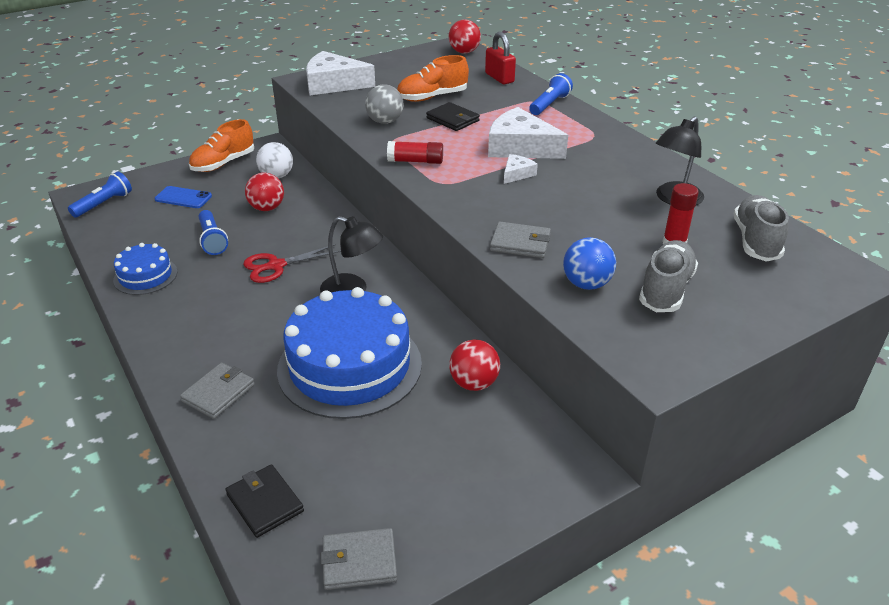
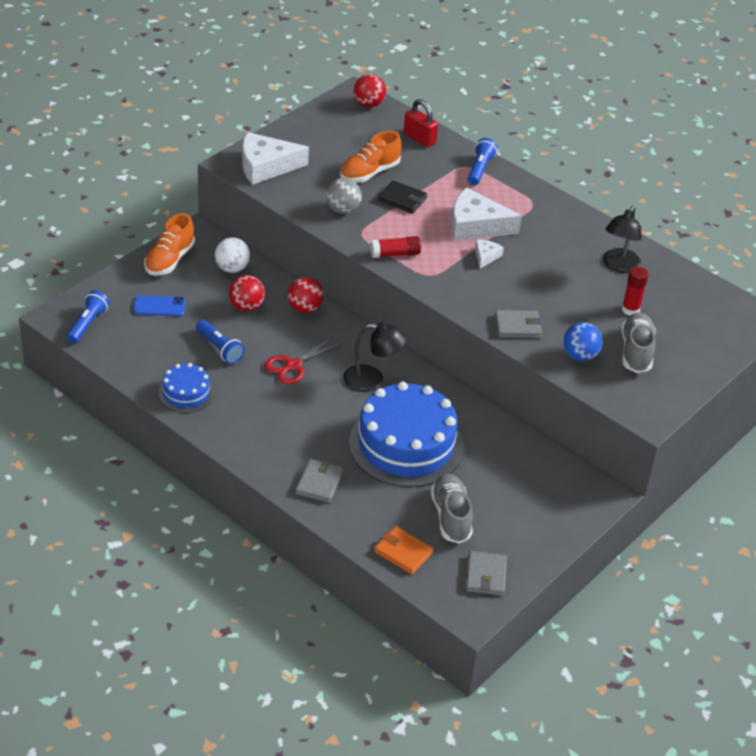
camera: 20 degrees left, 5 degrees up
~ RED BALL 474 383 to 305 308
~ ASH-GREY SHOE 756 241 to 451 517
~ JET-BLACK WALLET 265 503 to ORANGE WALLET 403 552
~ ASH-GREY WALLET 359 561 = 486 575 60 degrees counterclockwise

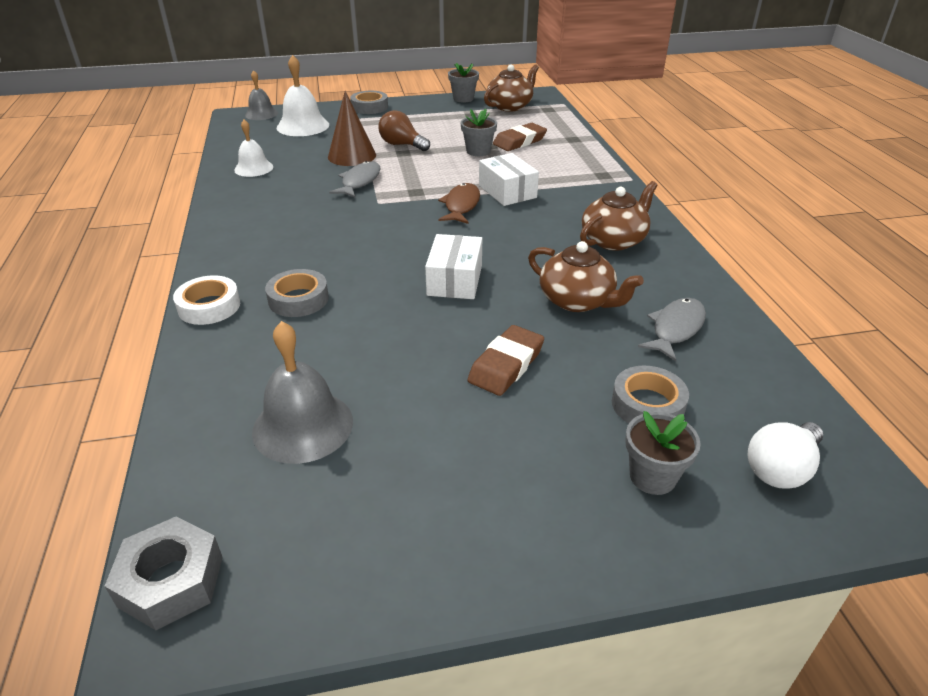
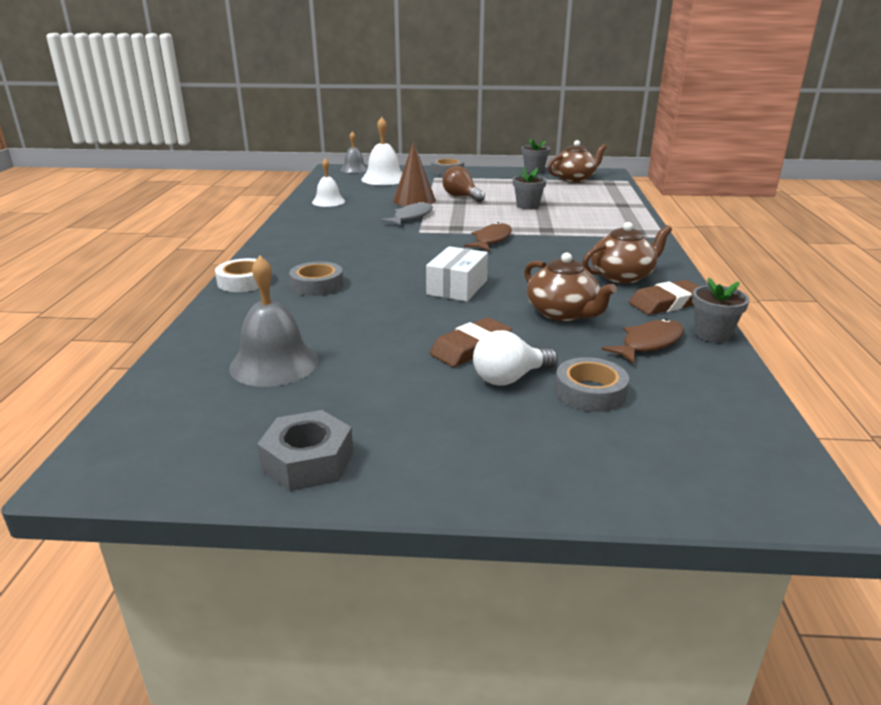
camera: 15 degrees right, 10 degrees down
- PURE WHITE BOX 507 191
~ ASH-GREY HEX NUT 171 581 to 308 461
~ BROWN ERASER 519 141 to 666 303
~ ASH-GREY PLANT POT 652 476 to 712 334
~ PURE WHITE LIGHT BULB 780 469 to 509 378
~ ASH-GREY FISH FIGURE 675 329 to BROWN FISH FIGURE 649 343

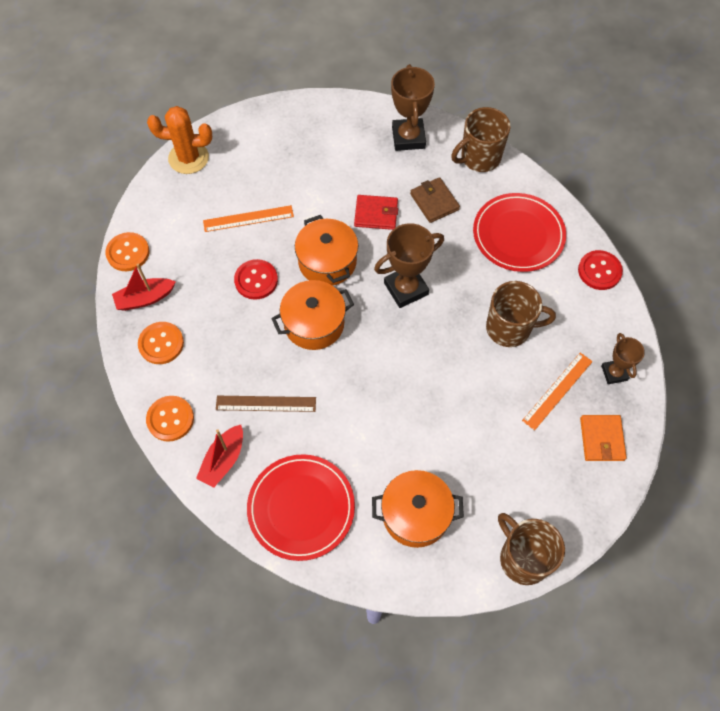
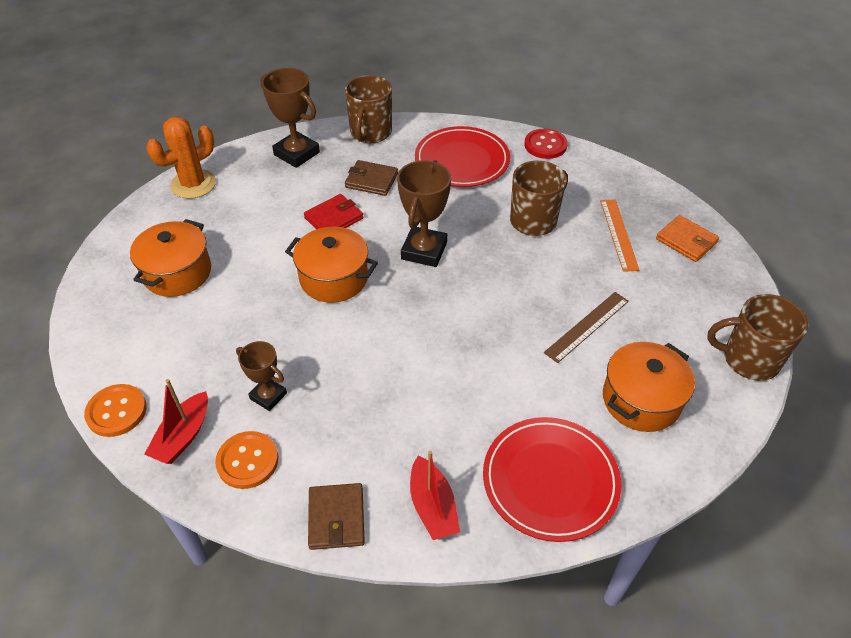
camera: 45 degrees left, 15 degrees down
- ORANGE MEASURING STICK 248 218
- RED SHIRT BUTTON 256 280
~ ORANGE CACTUS 188 158 to 193 184
~ BROWN MEASURING STICK 266 403 to 587 326
~ ORANGE STOCKPOT 314 324 to 177 273
~ BROWN PRIZE CUP 614 373 to 268 396
~ ORANGE SHIRT BUTTON 170 419 to BROWN WALLET 336 518

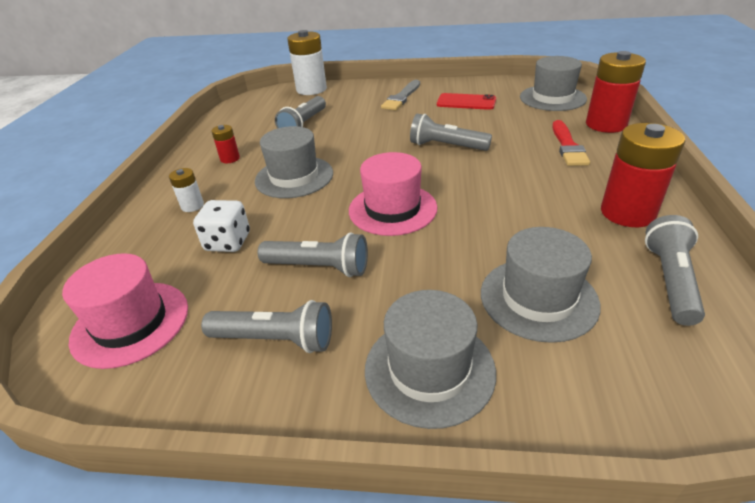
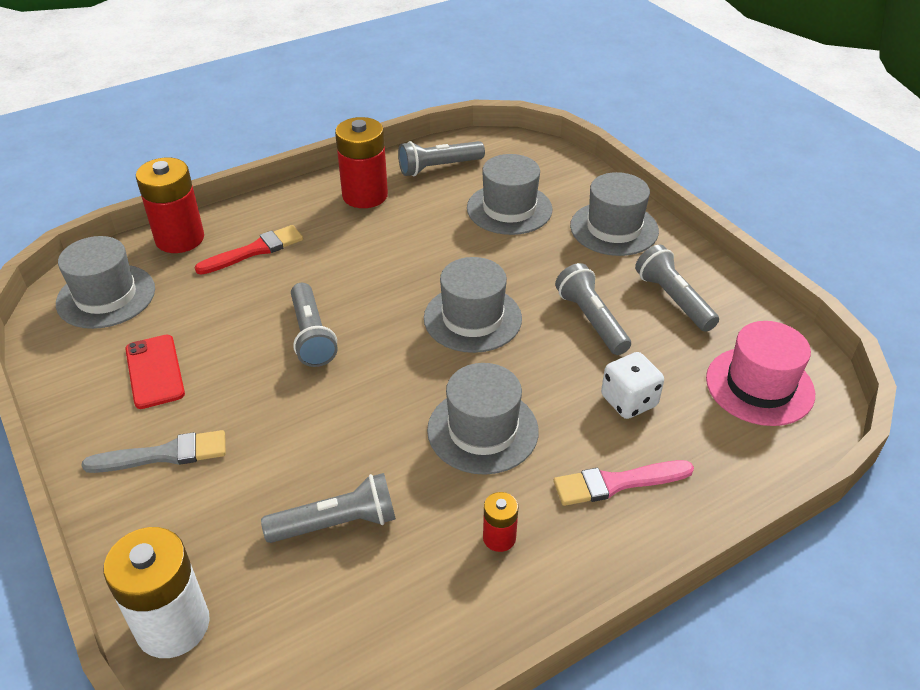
camera: 130 degrees left, 5 degrees up
~ PURE WHITE BATTERY 192 206 to ROSE-PINK PAINTBRUSH 617 483
~ ROSE-PINK HAT 392 209 to ASH-GREY HAT 472 318

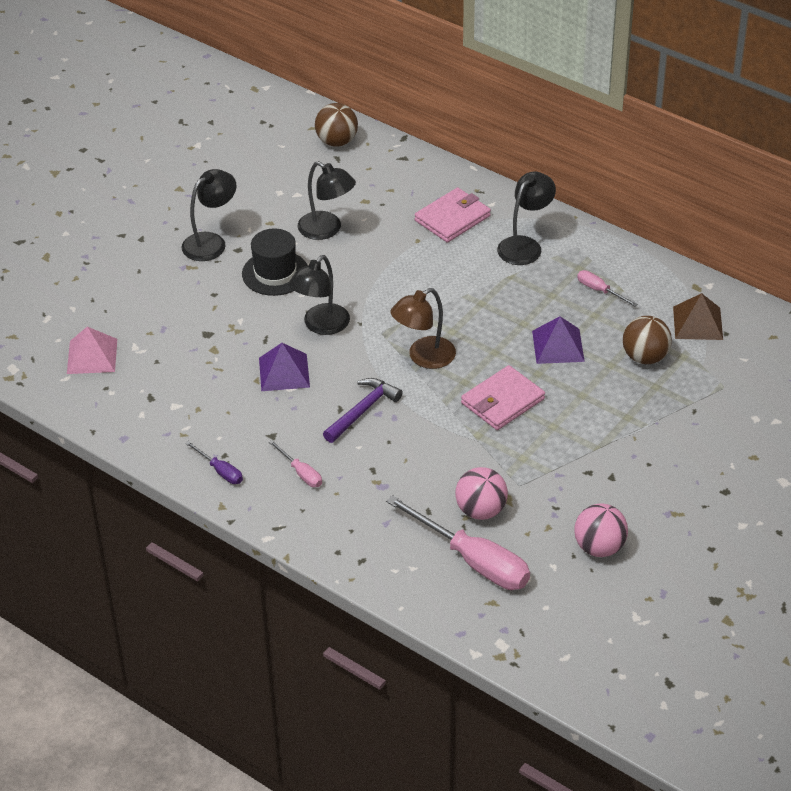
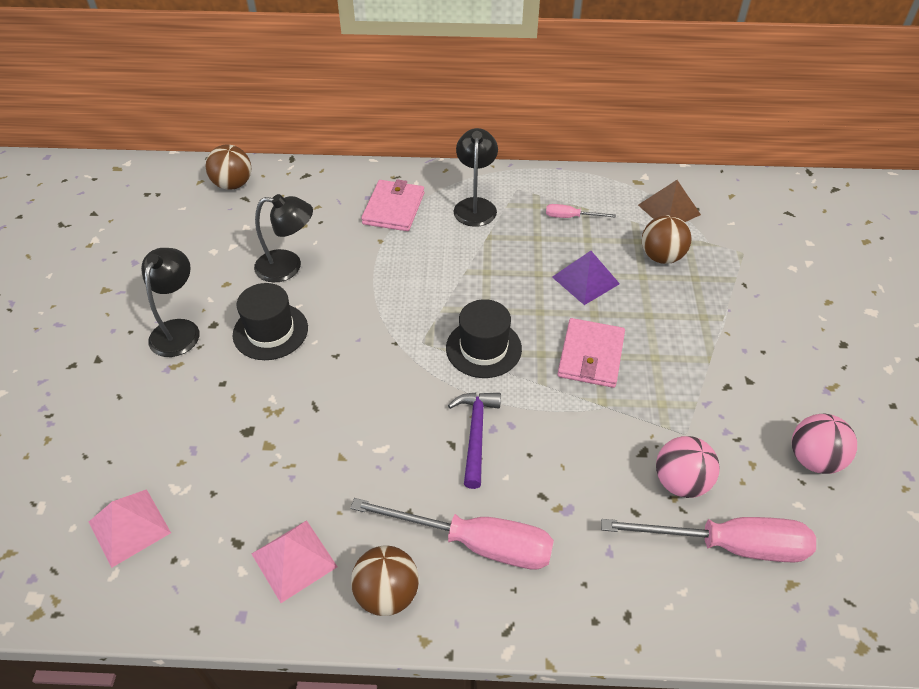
camera: 35 degrees left, 5 degrees up
- ROYAL PURPLE PYRAMID 284 372
- JET-BLACK DESK LAMP 321 325
+ ROSE-PINK PYRAMID 294 560
~ ROYAL PURPLE HAND SCREWDRIVER 220 471 to BROWN BALL 387 594
~ BROWN DESK LAMP 424 357 to JET-BLACK HAT 483 348
~ ROSE-PINK HAND SCREWDRIVER 301 473 = 475 543 x2.13

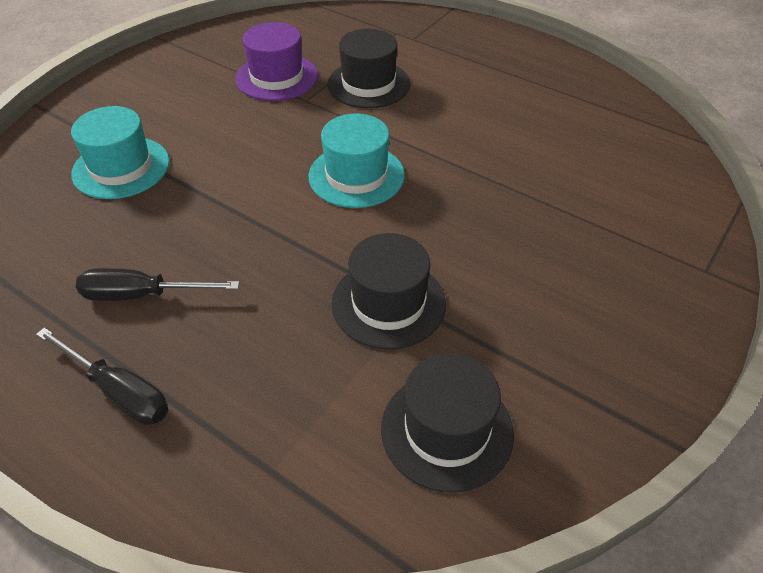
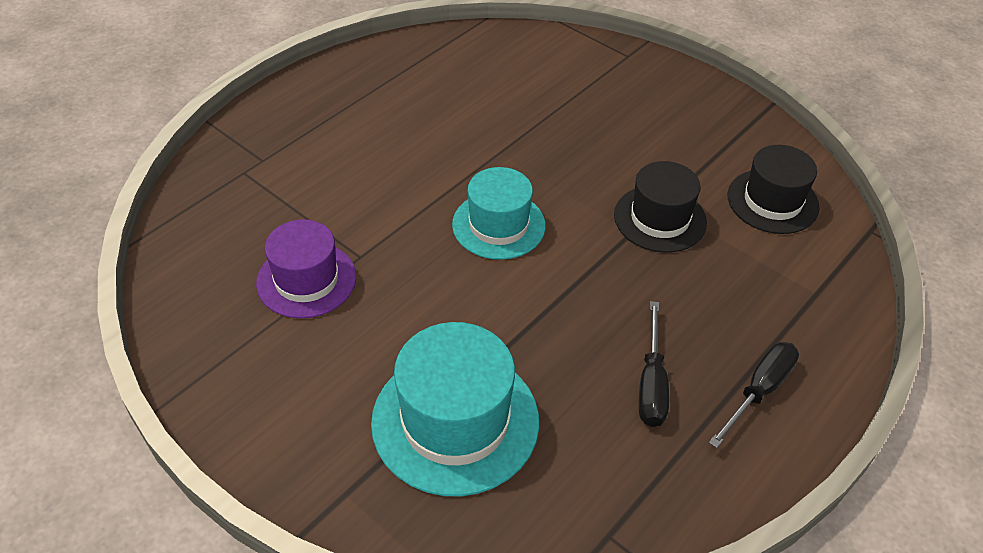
camera: 85 degrees left, 0 degrees up
- JET-BLACK HAT 368 84
~ TEAL HAT 121 167 = 455 421 x1.51

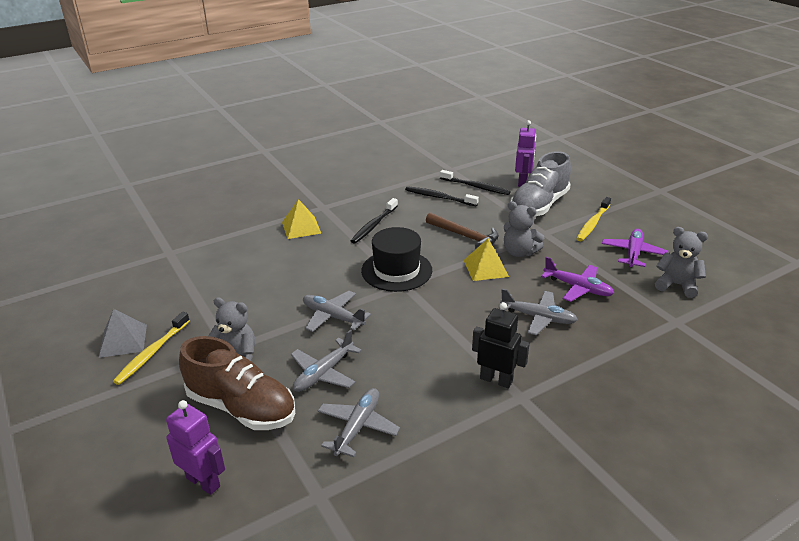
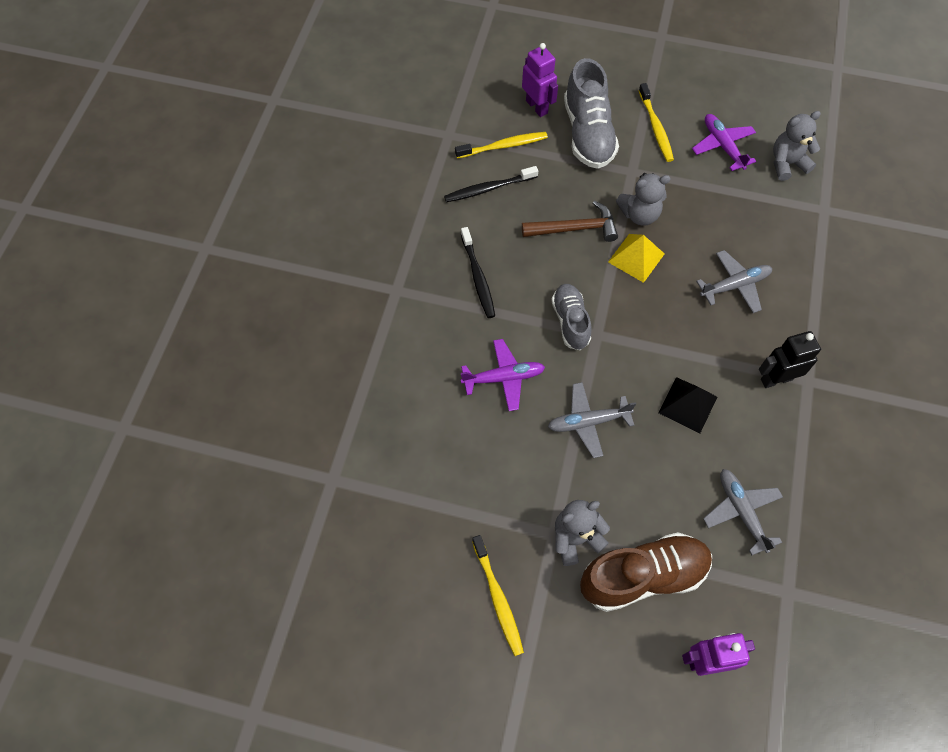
camera: 45 degrees left, 30 degrees up
- ASH-GREY PYRAMID 123 340
- BRIGHT YELLOW PYRAMID 301 227
- ASH-GREY AEROPLANE 323 373
+ JET-BLACK PYRAMID 687 405
~ ROYAL PURPLE AEROPLANE 578 288 to 503 378
~ JET-BLACK HAT 396 270 to ASH-GREY SHOE 570 321
~ JET-BLACK TOOTH BRUSH 475 187 to BRIGHT YELLOW TOOTH BRUSH 503 146

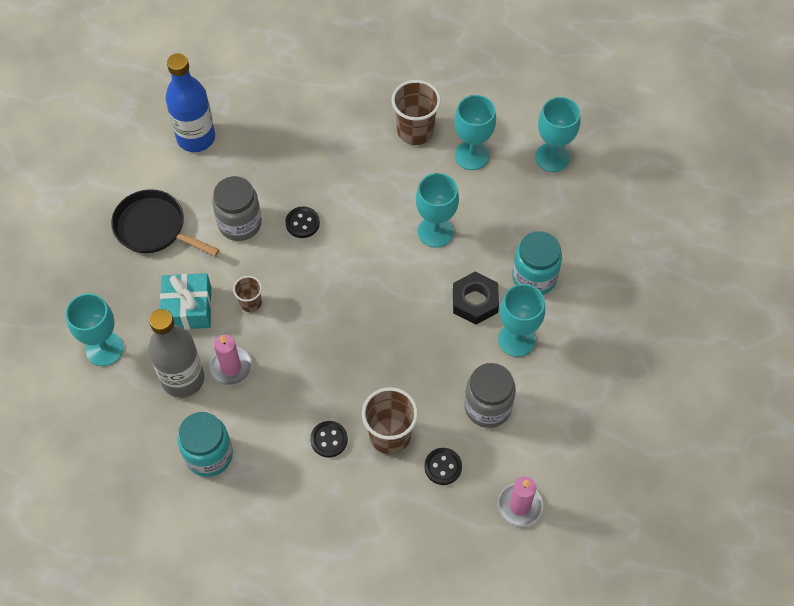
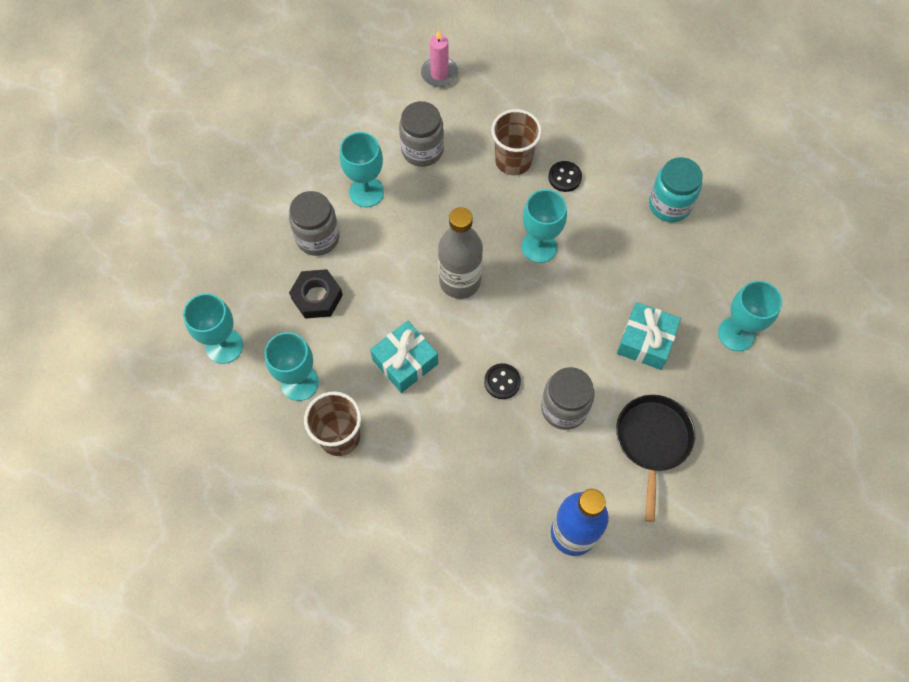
camera: 155 degrees left, 5 degrees up
- ROSE-PINK PILLAR CANDLE 231 367
- BROWN BEAKER 250 303
- JET-BLACK SHIRT BUTTON 443 467
+ TEAL PRESENT 405 361
~ ASH-GREY BOTTLE 183 379 to 460 281
~ TEAL CHALICE 435 232 to 539 247
~ JET-BLACK HEX NUT 475 301 to 317 297
~ TEAL PRESERVE JAR 534 277 to ASH-GREY PRESERVE JAR 318 237
~ JET-BLACK SKILLET 154 228 = 652 441 135 degrees counterclockwise

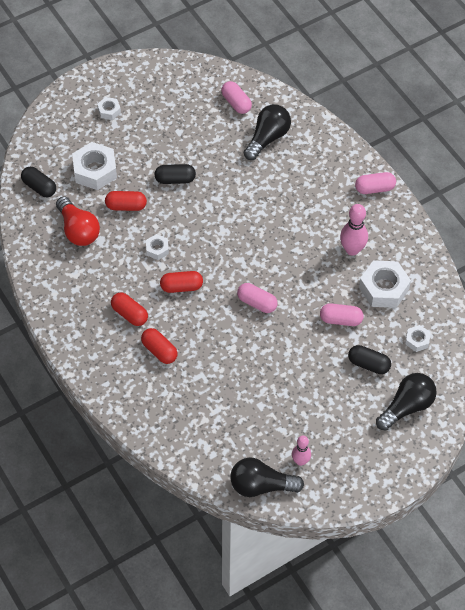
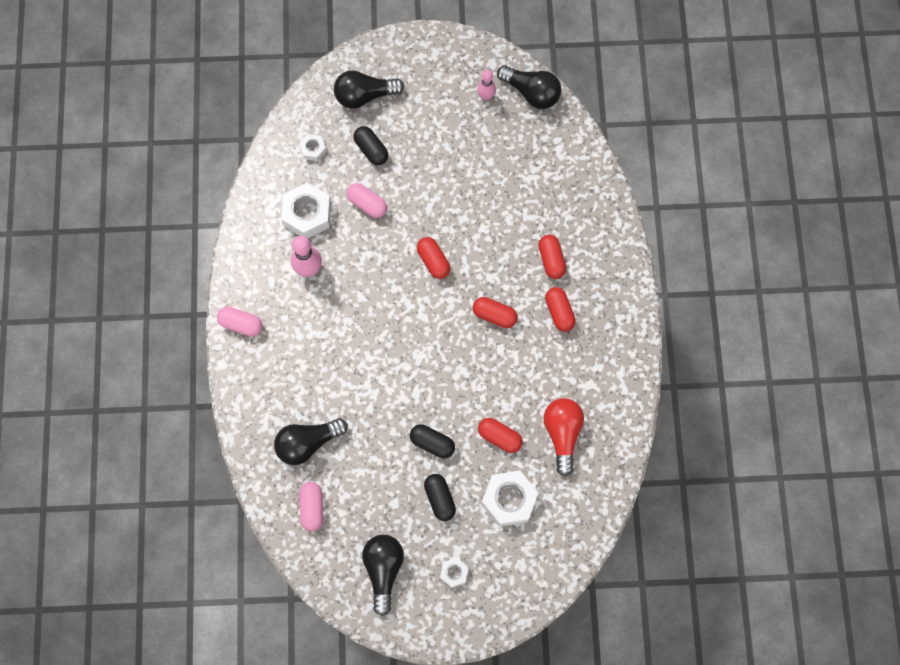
camera: 150 degrees left, 15 degrees up
- PURE WHITE HEX NUT 157 249
+ JET-BLACK LIGHT BULB 383 570
~ JET-BLACK PILL SHAPE 39 187 to 440 499
~ ROSE-PINK PILL SHAPE 257 303 to RED PILL SHAPE 433 261

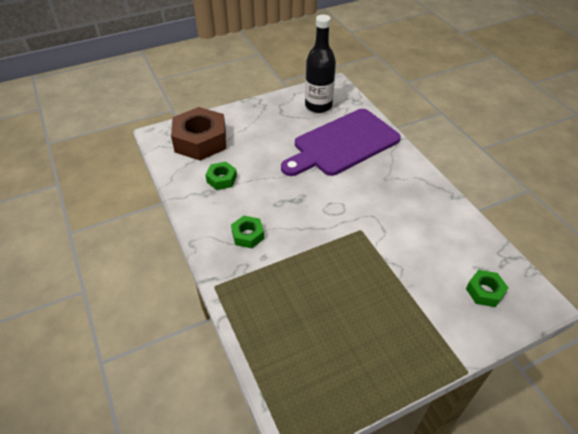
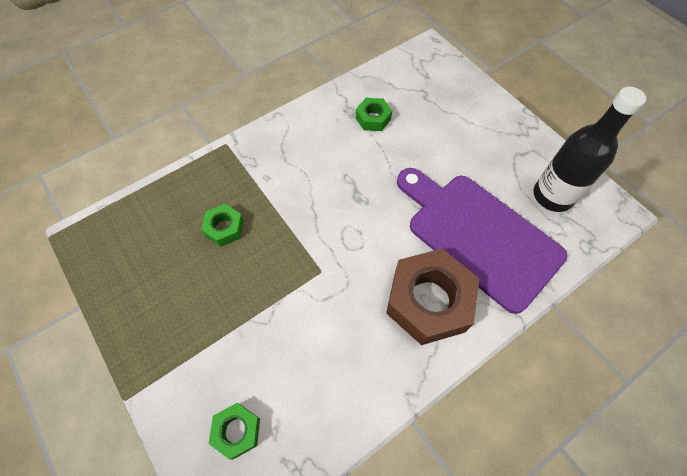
camera: 80 degrees right, 15 degrees up
~ BROWN HEX NUT 200 141 to 429 301
~ GREEN HEX NUT 248 235 to 224 228

